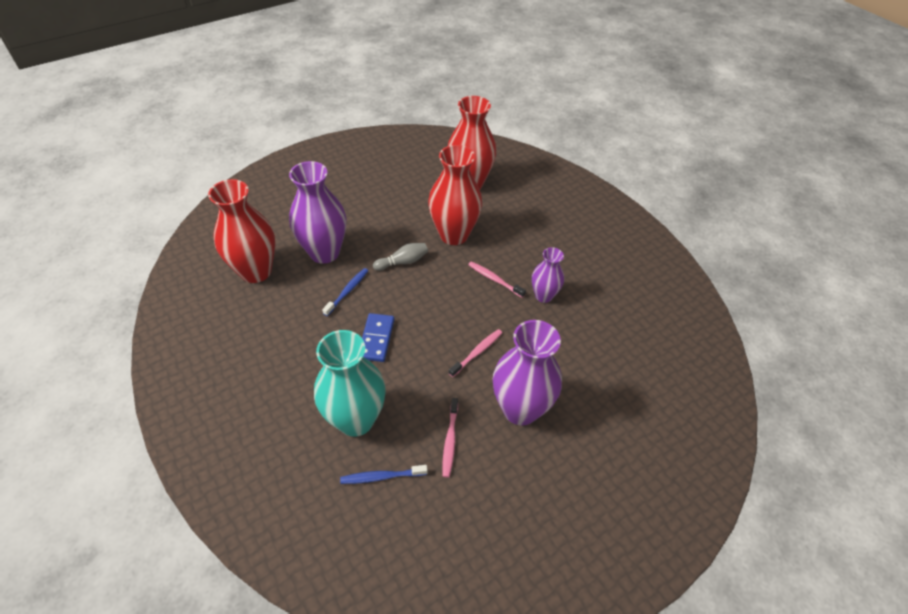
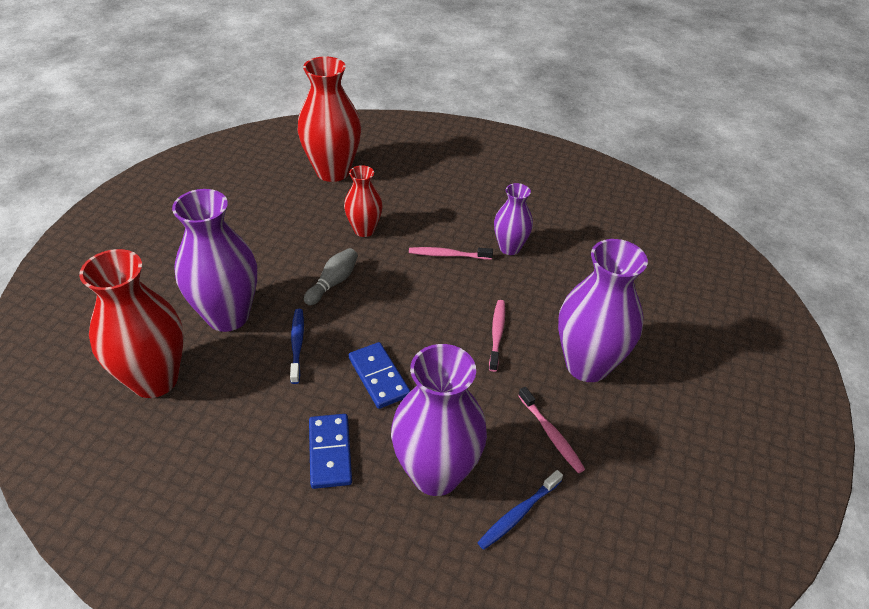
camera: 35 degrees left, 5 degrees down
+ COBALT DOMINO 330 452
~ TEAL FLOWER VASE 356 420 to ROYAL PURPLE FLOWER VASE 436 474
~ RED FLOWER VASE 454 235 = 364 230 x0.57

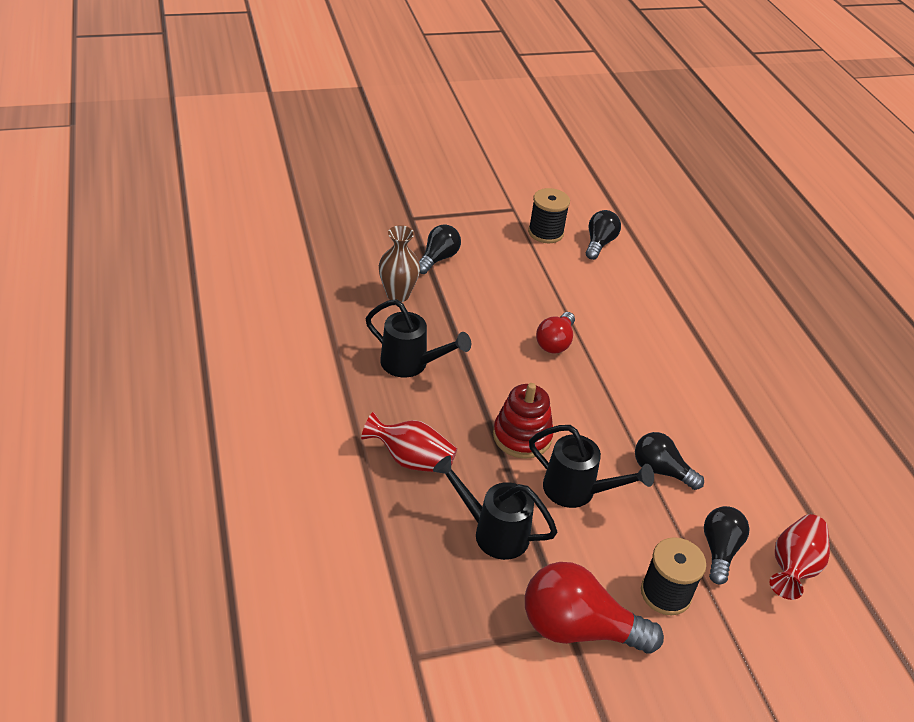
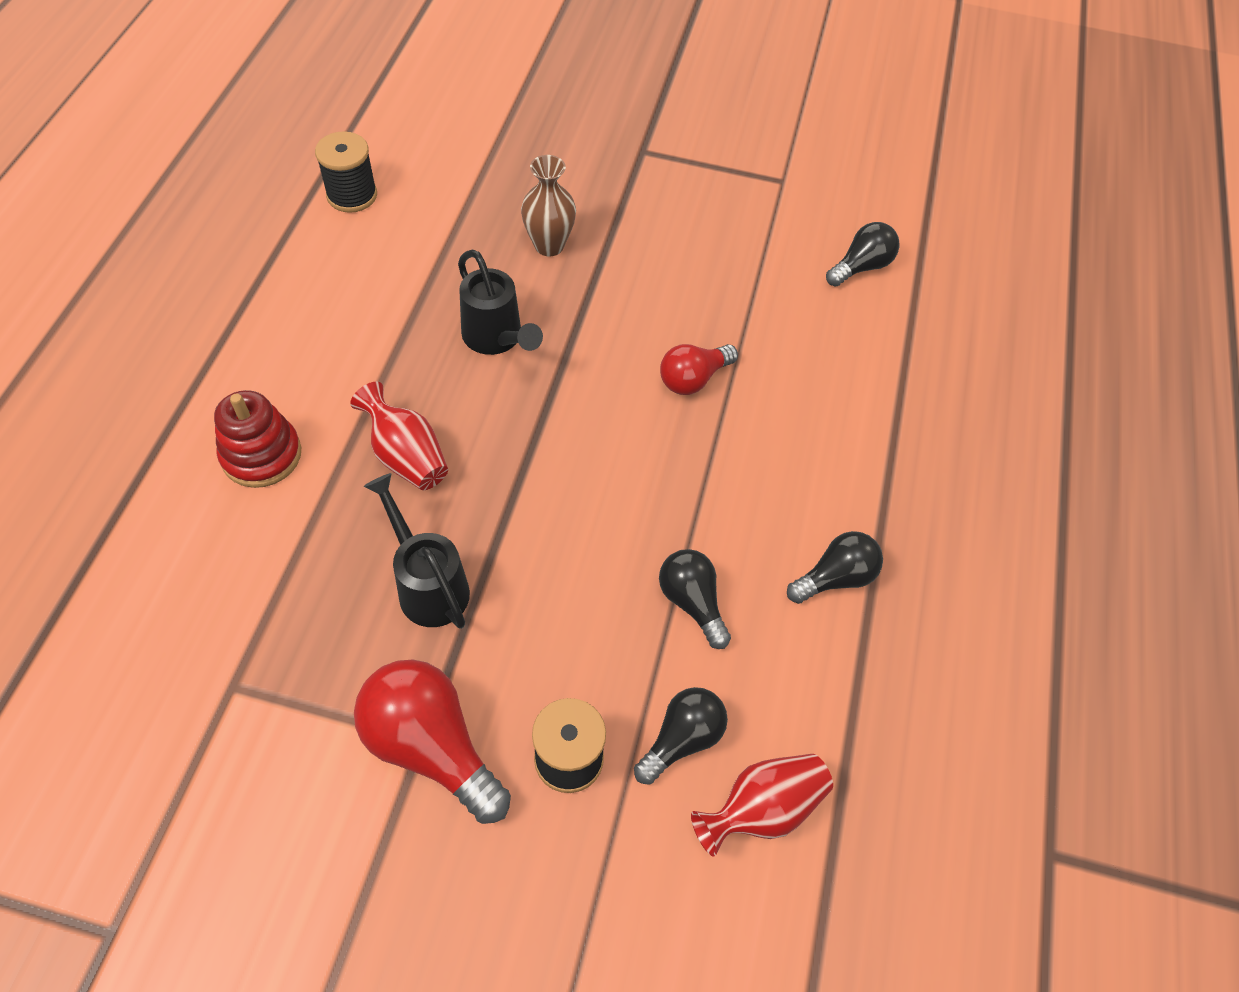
camera: 30 degrees right, 15 degrees up
- JET-BLACK SPRINKLING CAN 577 491
~ JET-BLACK LIGHT BULB 438 259 to 835 578
~ RED STACKING TOY 522 436 to 261 455
~ JET-BLACK BOBBIN 545 233 to 352 195

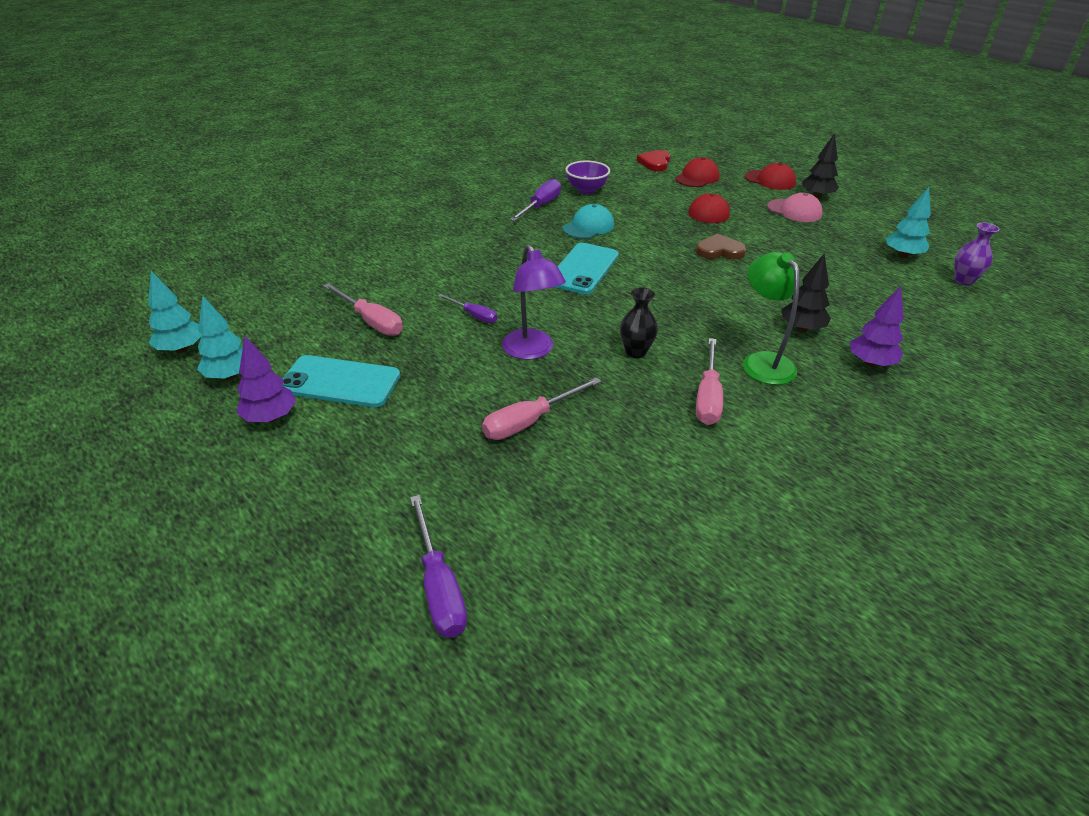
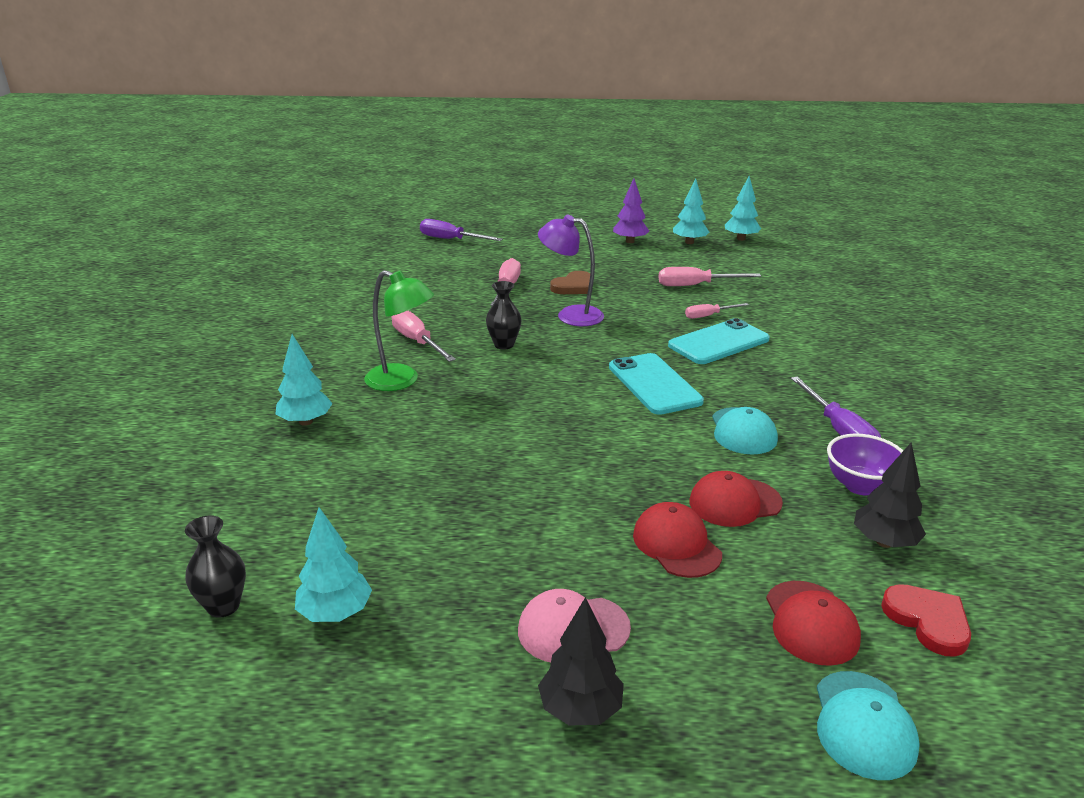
camera: 135 degrees right, 10 degrees down
- ROYAL PURPLE HAND SCREWDRIVER 474 315
+ ROSE-PINK HAND SCREWDRIVER 708 316
+ TEAL PEAKED CAP 863 724
~ TEAL MOBILE PHONE 340 382 to 718 342
~ BROWN HEART 719 251 to 574 286
~ RED PEAKED CAP 770 180 to 734 502
~ JET-BLACK TOY TREE 801 329 to 884 542
~ ROYAL PURPLE TOY TREE 870 363 to TEAL TOY TREE 305 422
~ ROYAL PURPLE FLOWER VASE 963 281 to JET-BLACK FLOWER VASE 223 606

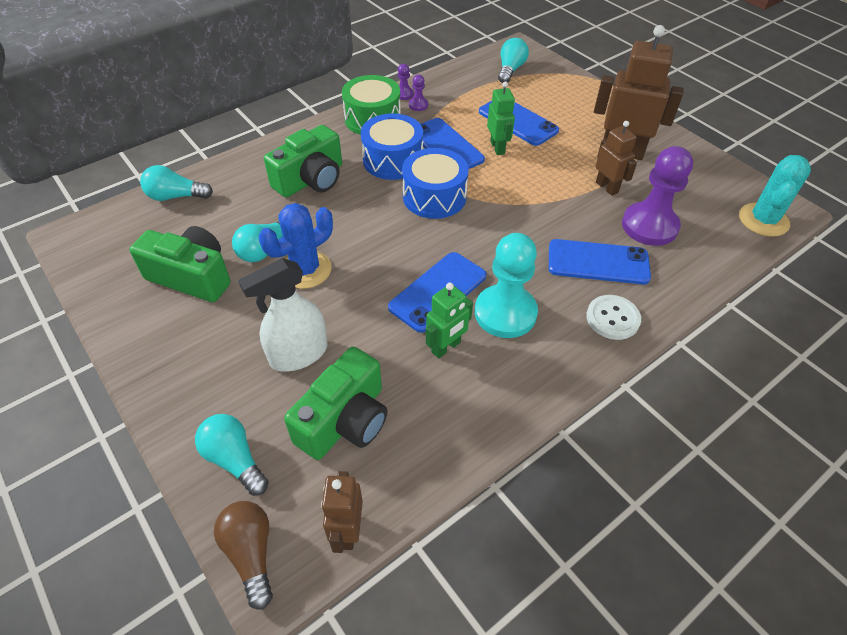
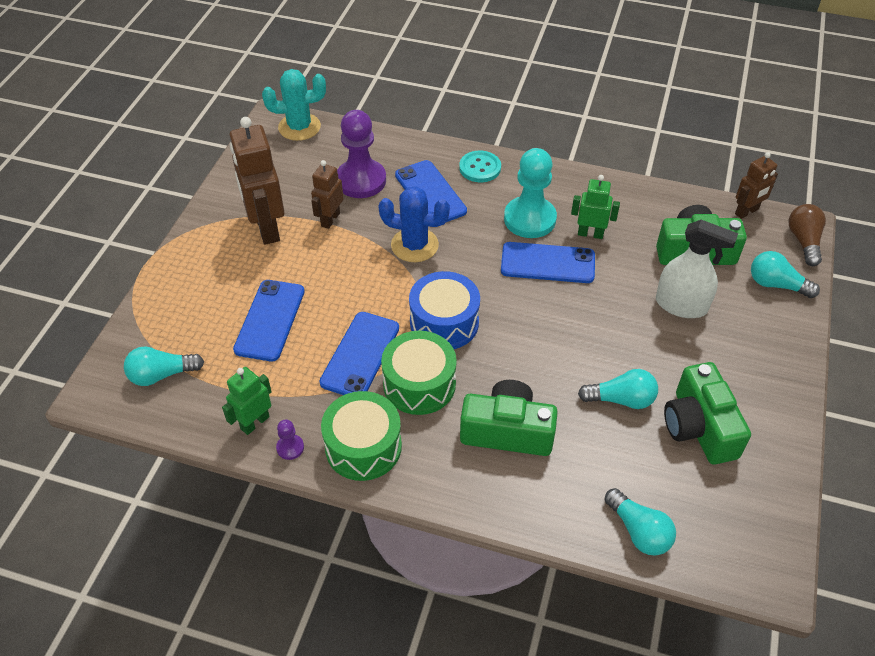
camera: 125 degrees left, 0 degrees up
- ROYAL PURPLE CHESS PAWN 418 105
~ COBALT CACTUS 305 269 to 414 245
~ GREEN ROBOT FIGURE 497 148 to 255 422
~ COBALT DRUM 393 160 to GREEN DRUM 419 384
~ PURE WHITE SHIRT BUTTON 612 318 to TEAL SHIRT BUTTON 480 168
~ TEAL LIGHT BULB 235 459 = 776 284 105 degrees clockwise
~ BROWN LIGHT BULB 251 553 = 804 241 150 degrees clockwise

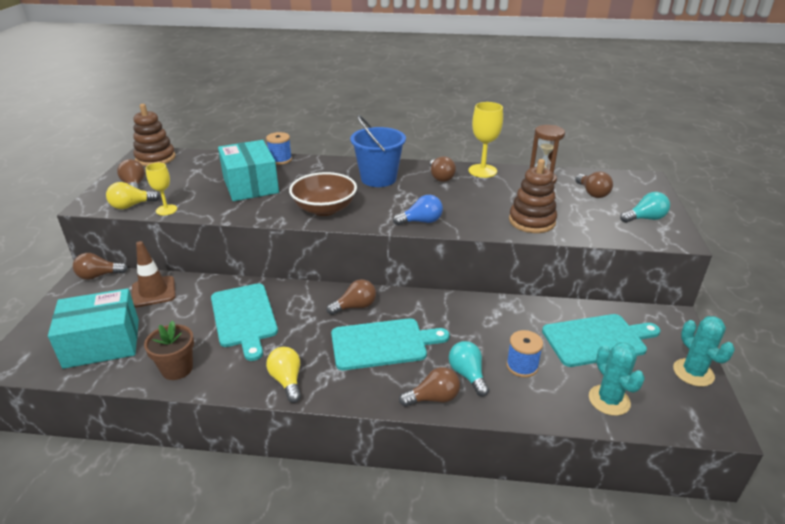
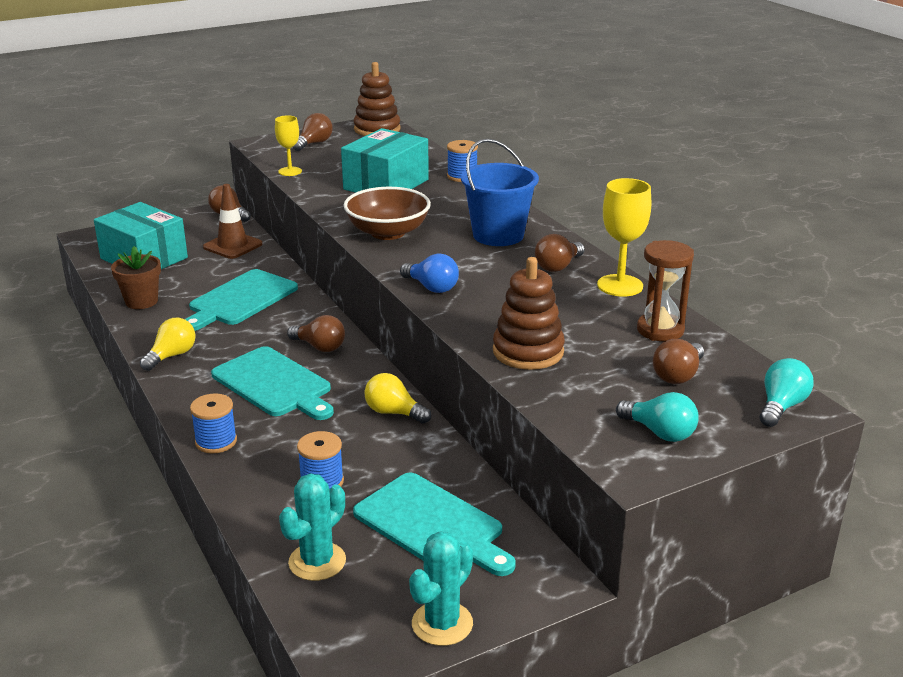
camera: 55 degrees right, 5 degrees down
~ BRIGHT YELLOW LIGHT BULB 131 206 to 394 412
~ TEAL LIGHT BULB 467 375 to 781 406
~ BROWN LIGHT BULB 433 398 to COBALT BOBBIN 216 441

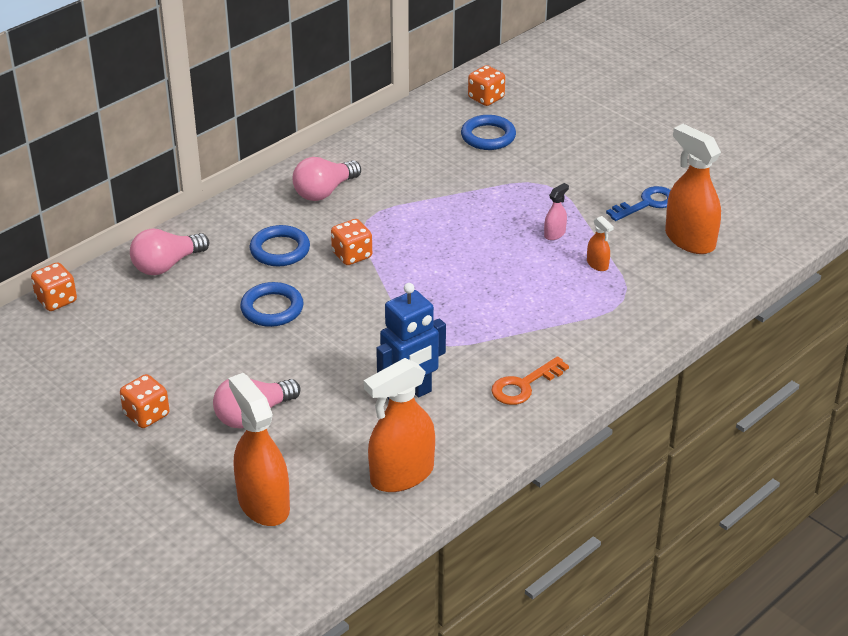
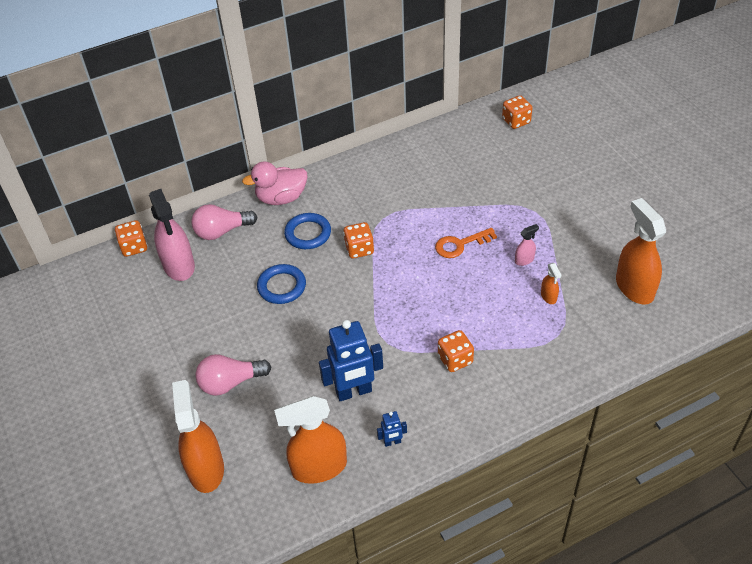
camera: 20 degrees right, 10 degrees up
- ROSE-PINK LIGHT BULB 324 192
- COBALT HOOP 488 136
- COBALT DOOR KEY 647 203
+ ROSE-PINK SPRAY BOTTLE 179 266
+ ROSE-PINK DUCK 281 198
+ COBALT ROBOT FIGURE 392 442
~ ORANGE GAME DIE 146 415 to 455 359
~ ORANGE DOOR KEY 523 385 to 460 245

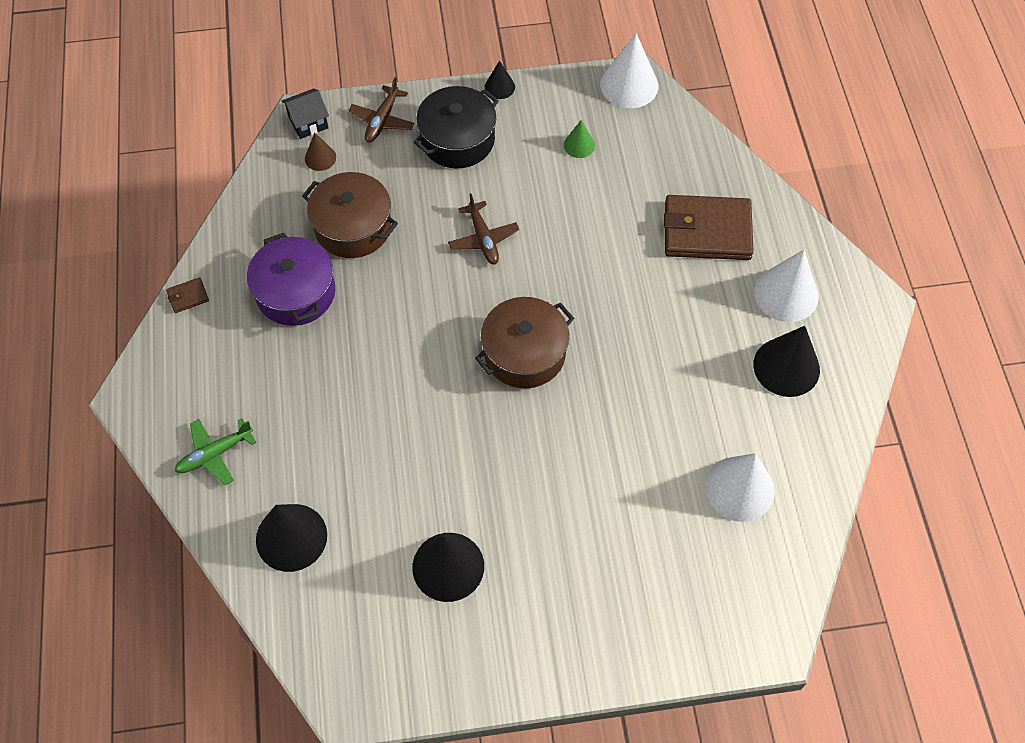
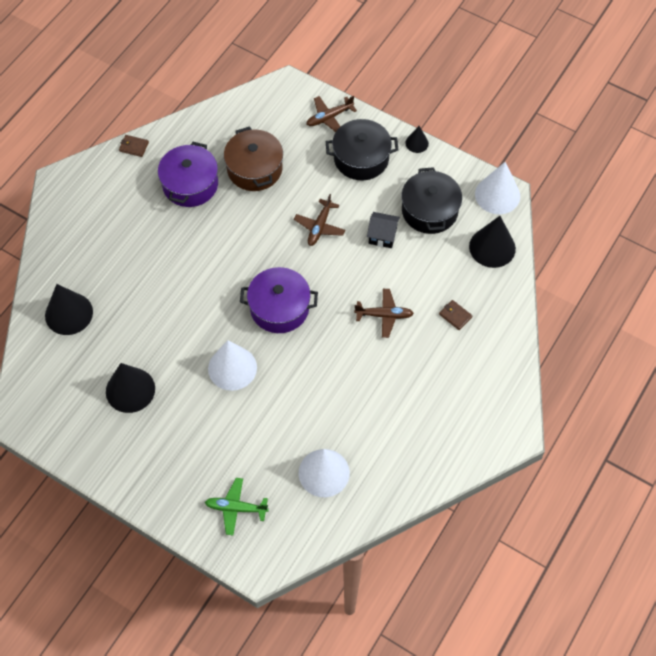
camera: 40 degrees right, 0 degrees up
- BROWN SOLID CONE 320 158
+ BROWN AEROPLANE 384 315
~ GREEN AEROPLANE 215 454 to 236 508
~ JET-BLACK TOY HOUSE 308 122 to 382 236
~ JET-BLACK SOLID CONE 786 367 to 492 247
~ PURE WHITE SOLID CONE 786 294 to 232 368
~ GREEN SOLID CONE 579 145 to JET-BLACK STOCKPOT 429 210
~ BROWN STOCKPOT 524 353 to ROYAL PURPLE STOCKPOT 279 308
~ BROWN WALLET 707 231 = 455 316 x0.41

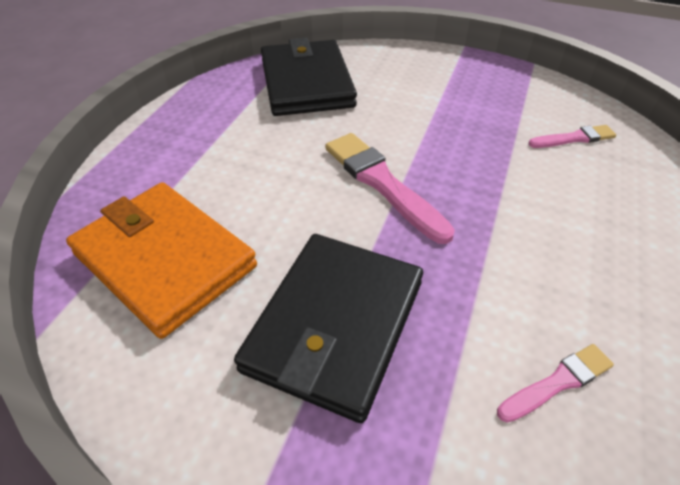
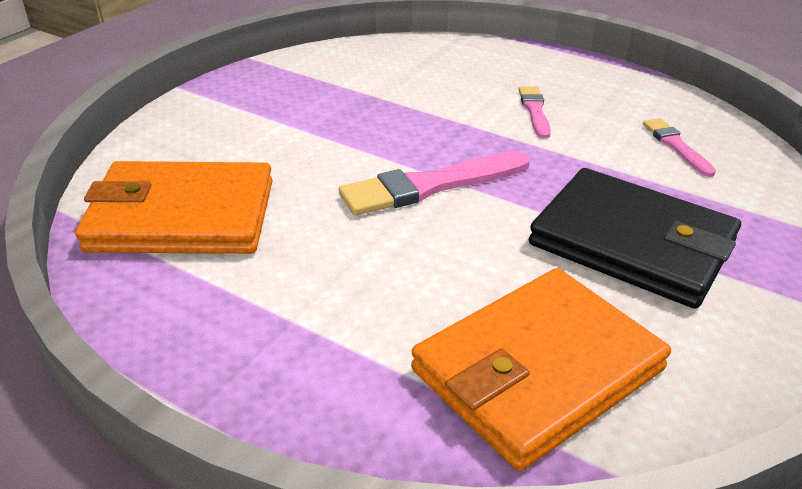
camera: 80 degrees left, 10 degrees down
~ ROSE-PINK PAINTBRUSH 574 138 to 535 111
~ JET-BLACK WALLET 306 83 to ORANGE WALLET 181 216

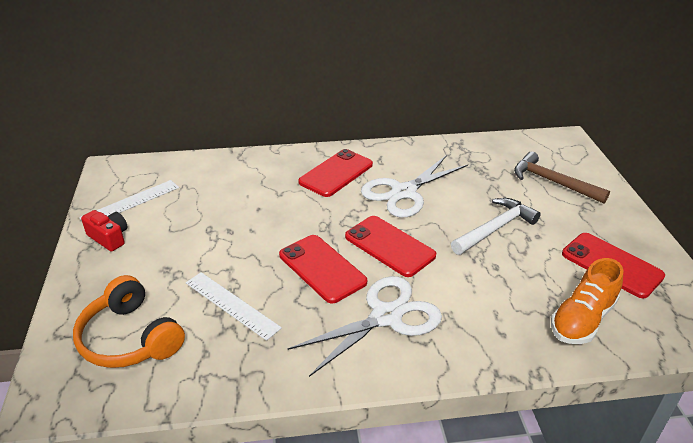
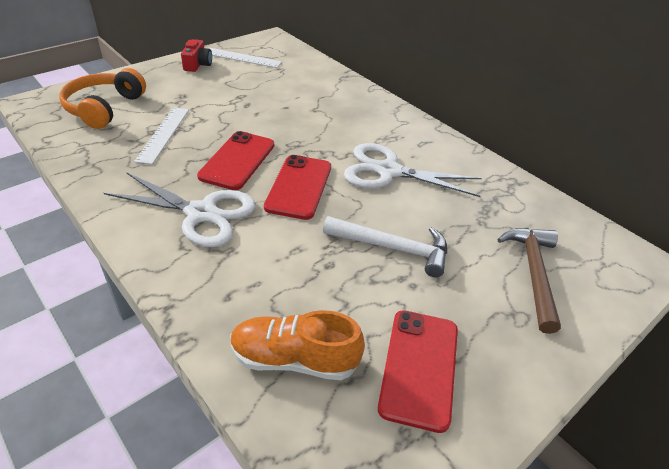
camera: 55 degrees right, 5 degrees up
- RED MOBILE PHONE 336 173

